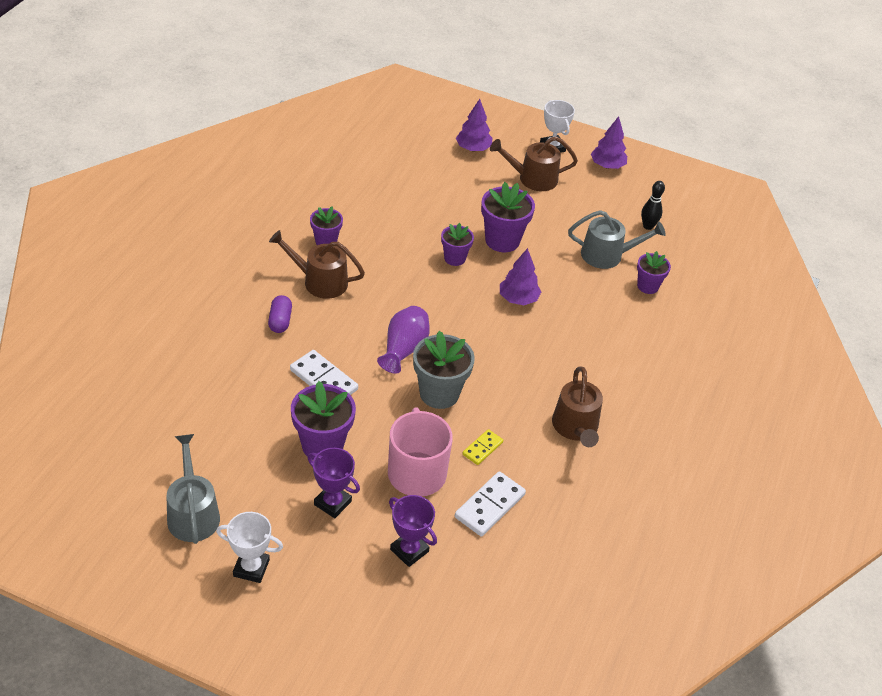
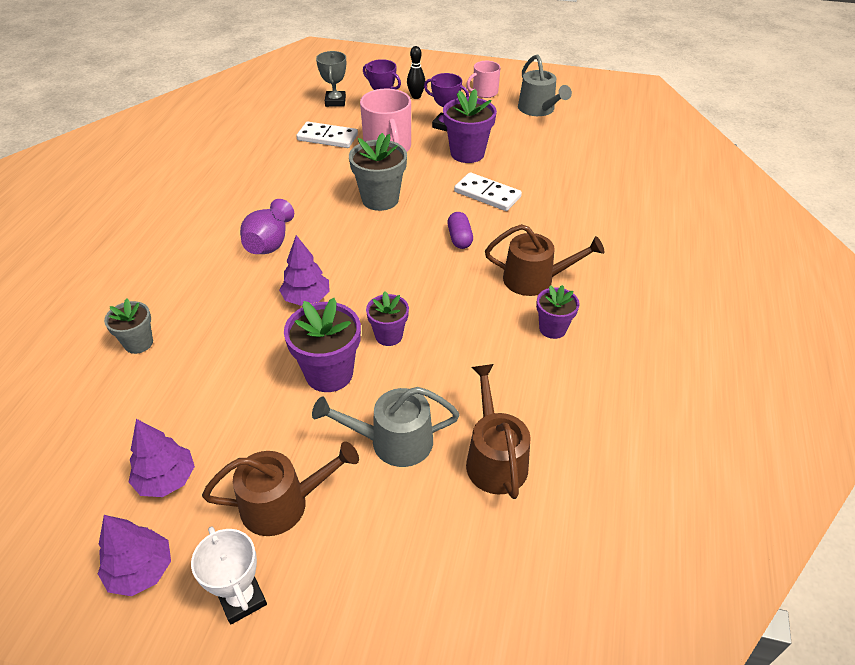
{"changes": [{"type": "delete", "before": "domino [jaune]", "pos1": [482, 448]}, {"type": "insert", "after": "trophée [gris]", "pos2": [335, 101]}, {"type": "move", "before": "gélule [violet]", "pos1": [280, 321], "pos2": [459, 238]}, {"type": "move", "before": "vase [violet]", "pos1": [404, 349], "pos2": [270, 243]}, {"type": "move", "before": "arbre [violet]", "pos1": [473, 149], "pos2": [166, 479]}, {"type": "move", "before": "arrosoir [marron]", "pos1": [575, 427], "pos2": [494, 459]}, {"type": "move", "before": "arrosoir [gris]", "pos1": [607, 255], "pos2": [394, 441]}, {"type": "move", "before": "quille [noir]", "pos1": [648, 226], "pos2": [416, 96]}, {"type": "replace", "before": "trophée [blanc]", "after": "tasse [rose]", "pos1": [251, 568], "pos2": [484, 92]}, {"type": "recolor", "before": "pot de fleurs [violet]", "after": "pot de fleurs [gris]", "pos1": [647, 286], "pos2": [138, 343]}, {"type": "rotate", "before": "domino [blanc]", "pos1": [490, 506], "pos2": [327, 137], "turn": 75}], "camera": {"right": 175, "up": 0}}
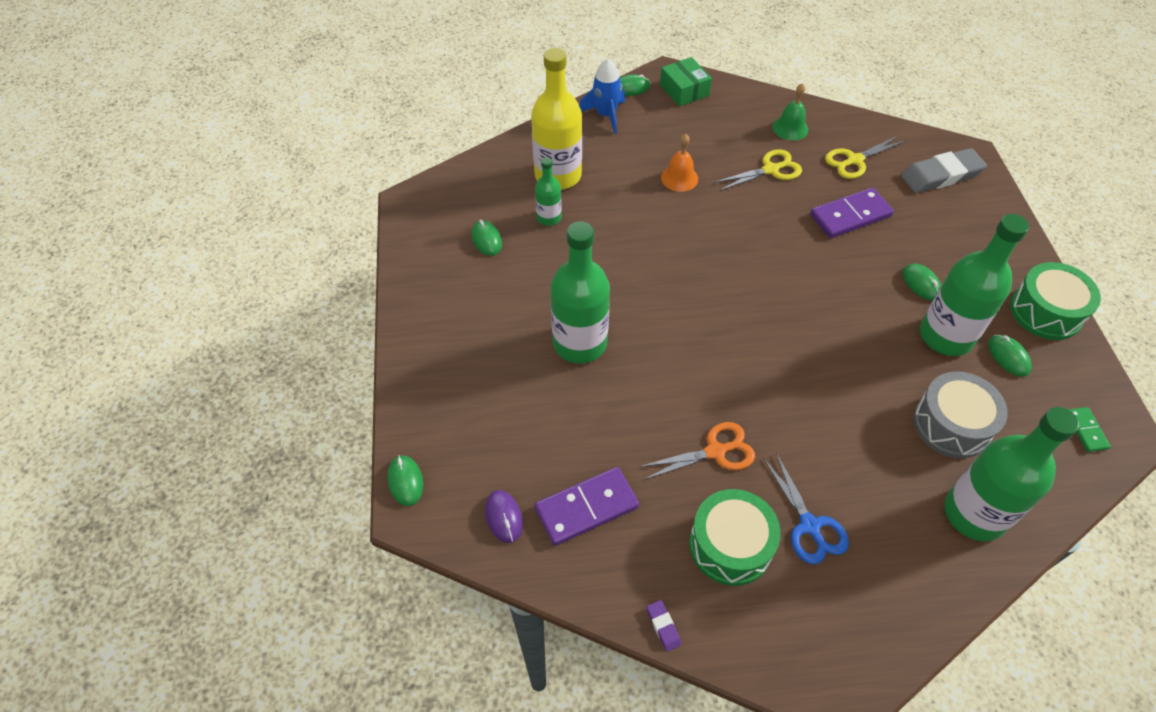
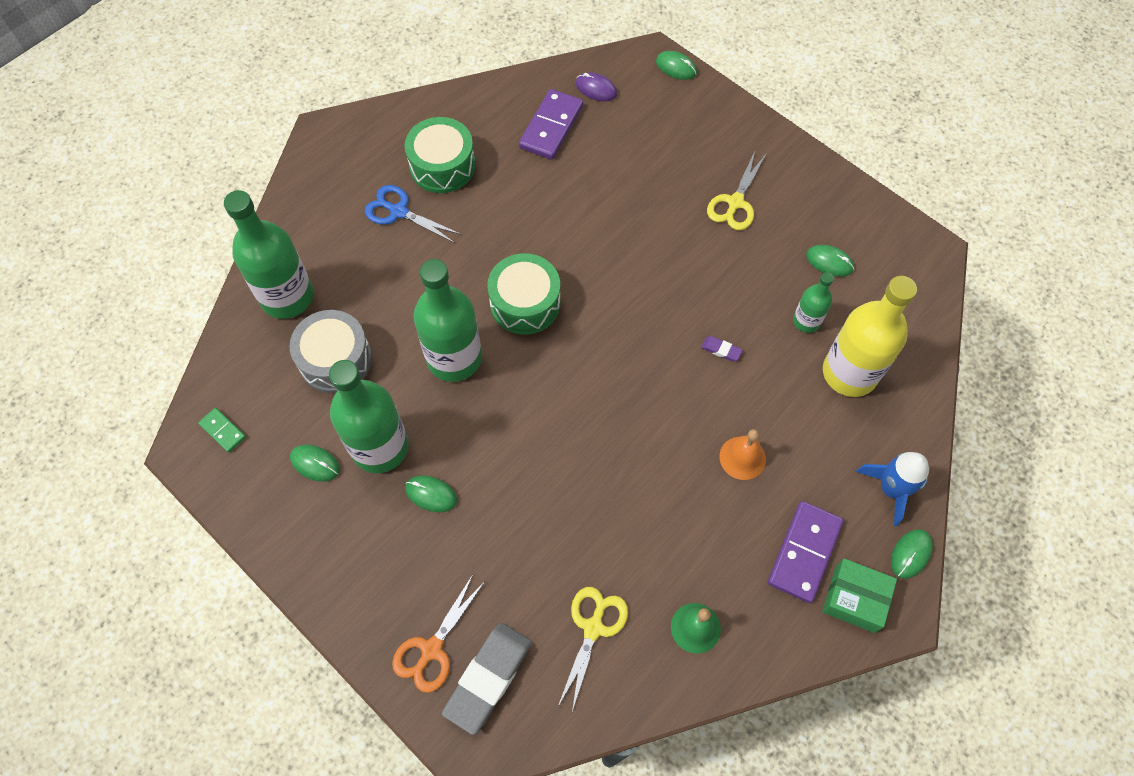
{"changes": [{"type": "move", "before": "bouteille [vert]", "pos1": [580, 343], "pos2": [454, 358]}, {"type": "move", "before": "ciseaux [orange]", "pos1": [715, 451], "pos2": [431, 649]}, {"type": "move", "before": "gomme [violet]", "pos1": [663, 626], "pos2": [721, 350]}, {"type": "move", "before": "ciseaux [jaune]", "pos1": [770, 170], "pos2": [735, 203]}, {"type": "move", "before": "domino [violet]", "pos1": [850, 215], "pos2": [804, 552]}, {"type": "move", "before": "tambour [vert]", "pos1": [1045, 312], "pos2": [525, 303]}], "camera": {"right": 140, "up": 10}}
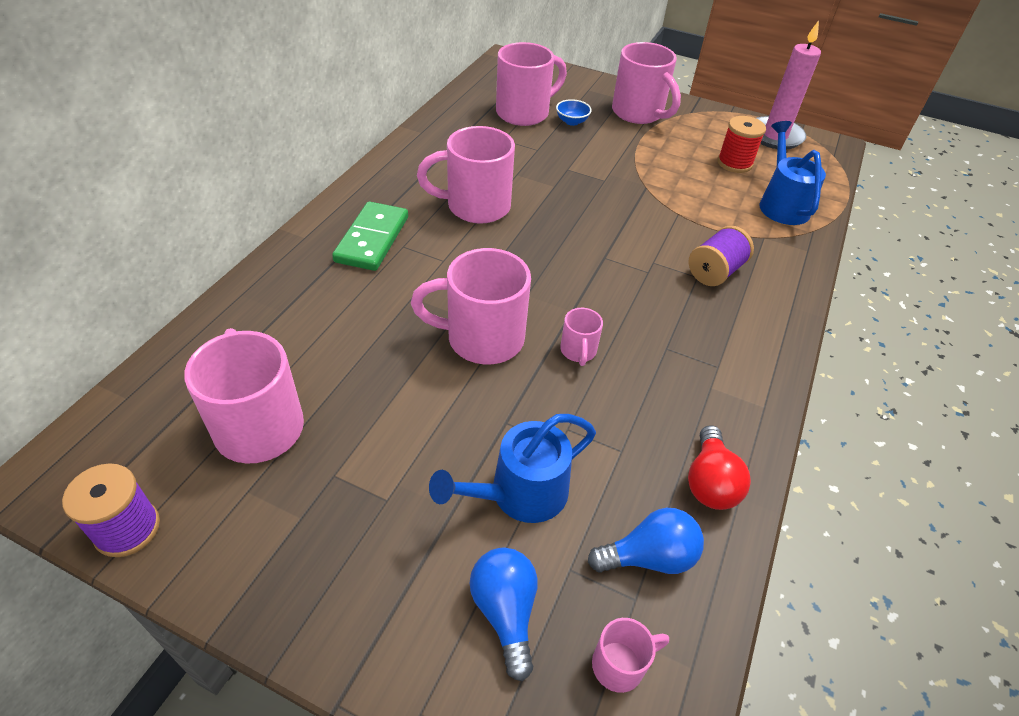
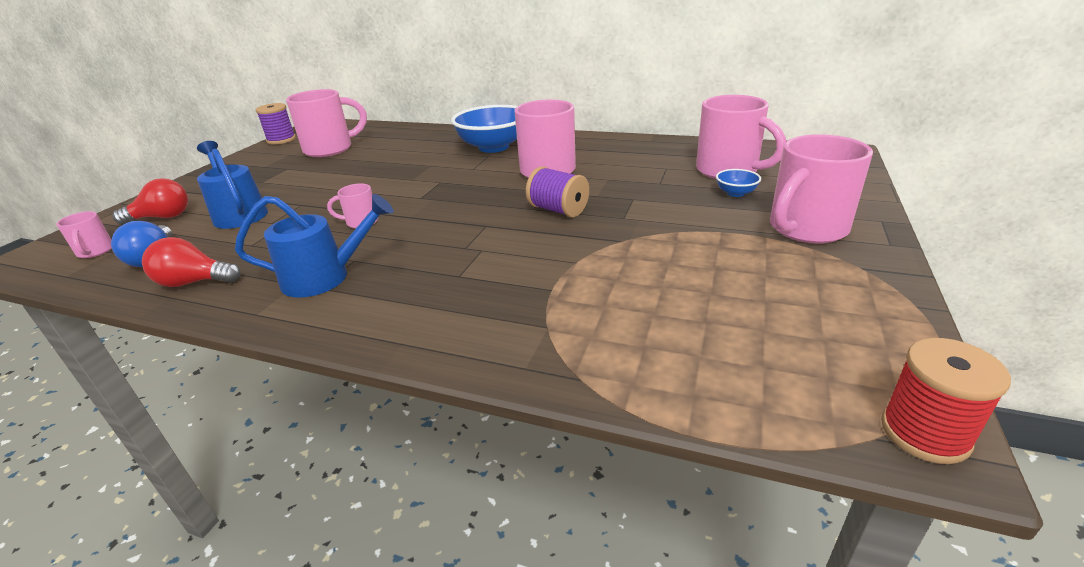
{"changes": [{"type": "delete", "before": "tasse [rose]", "pos1": [482, 338]}, {"type": "delete", "before": "bougie [rose]", "pos1": [775, 136]}, {"type": "move", "before": "bobine [violet]", "pos1": [715, 272], "pos2": [558, 210]}, {"type": "move", "before": "bobine [rouge]", "pos1": [734, 163], "pos2": [924, 433]}, {"type": "move", "before": "arrosoir [bleu]", "pos1": [781, 204], "pos2": [325, 277]}, {"type": "replace", "before": "domino [vert]", "after": "bol [bleu]", "pos1": [372, 239], "pos2": [493, 147]}, {"type": "recolor", "before": "ampoule [bleu]", "after": "ampoule [rouge]", "pos1": [505, 612], "pos2": [162, 217]}], "camera": {"right": 90, "up": -15}}
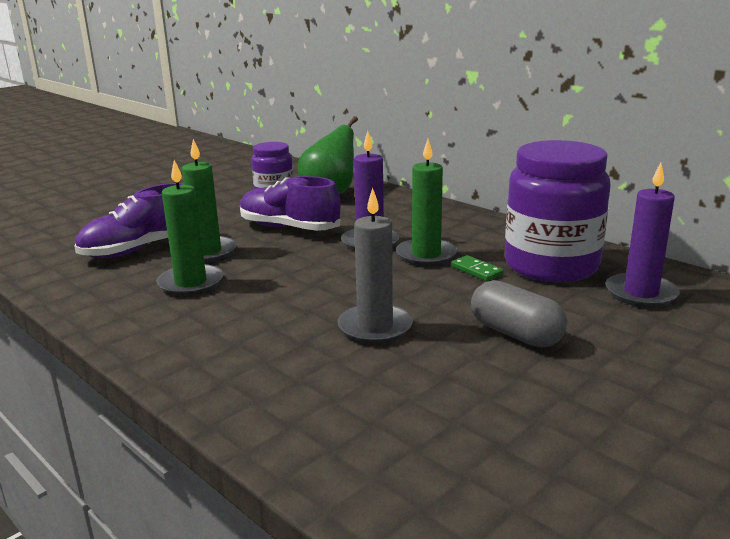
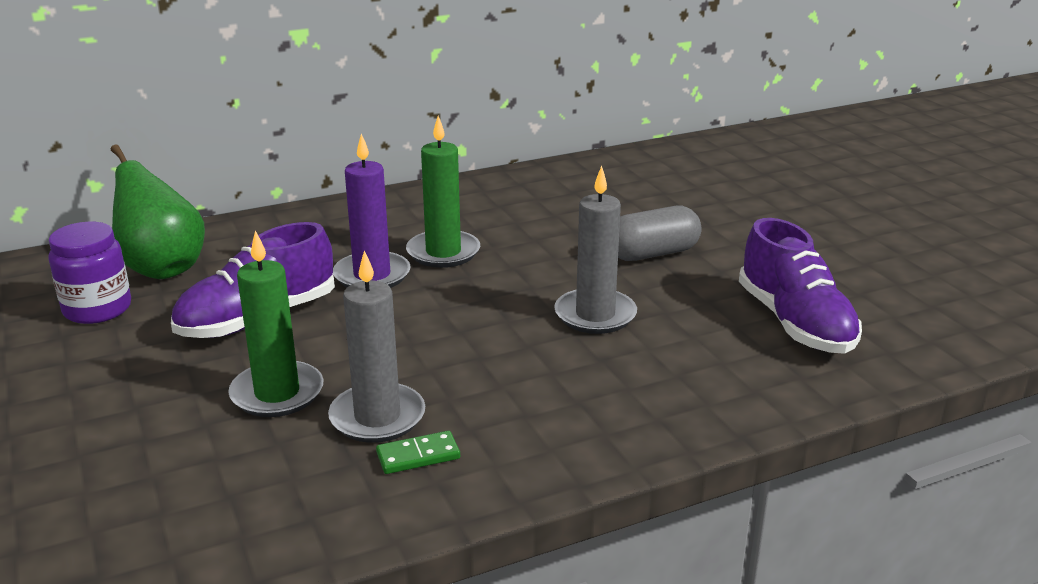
{"changes": [{"type": "delete", "before": "bocal [violet]", "pos1": [551, 265]}, {"type": "delete", "before": "bougie [violet]", "pos1": [641, 293]}, {"type": "move", "before": "chaussure [violet]", "pos1": [140, 249], "pos2": [795, 323]}, {"type": "move", "before": "domino [vert]", "pos1": [476, 270], "pos2": [418, 456]}, {"type": "recolor", "before": "bougie [vert]", "after": "bougie [gris]", "pos1": [191, 283], "pos2": [377, 417]}], "camera": {"right": -70, "up": 5}}
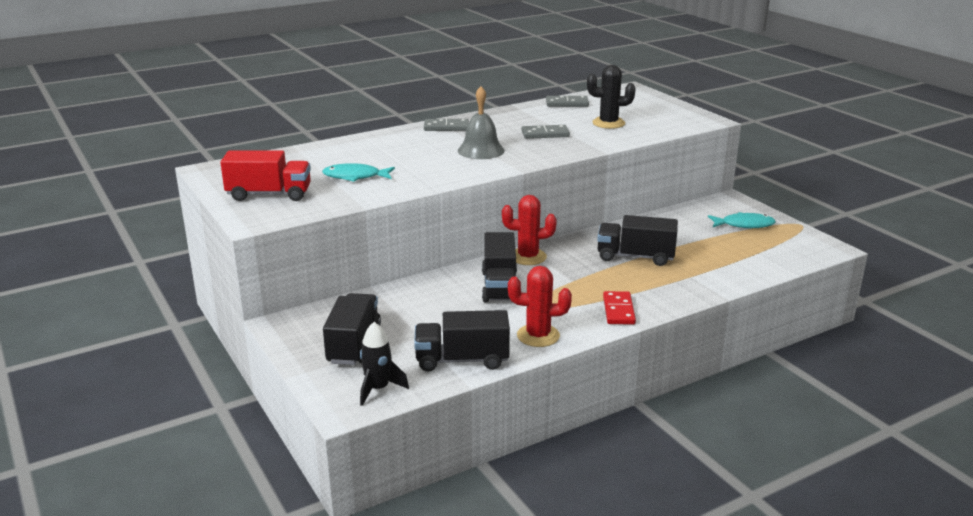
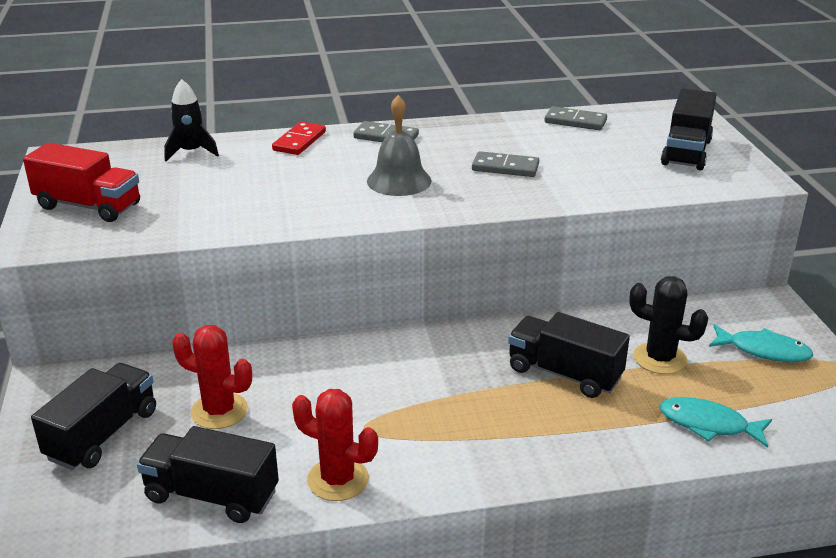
{"changes": [{"type": "move", "before": "poisson [turquoise]", "pos1": [355, 177], "pos2": [708, 424]}, {"type": "move", "before": "fusée [noir]", "pos1": [378, 389], "pos2": [191, 152]}, {"type": "move", "before": "camion [noir]", "pos1": [499, 286], "pos2": [686, 152]}, {"type": "move", "before": "cactus [rouge]", "pos1": [528, 257], "pos2": [219, 411]}, {"type": "move", "before": "cactus [noir]", "pos1": [608, 123], "pos2": [660, 358]}, {"type": "move", "before": "domino [rouge]", "pos1": [618, 310], "pos2": [299, 141]}], "camera": {"right": 20, "up": 5}}
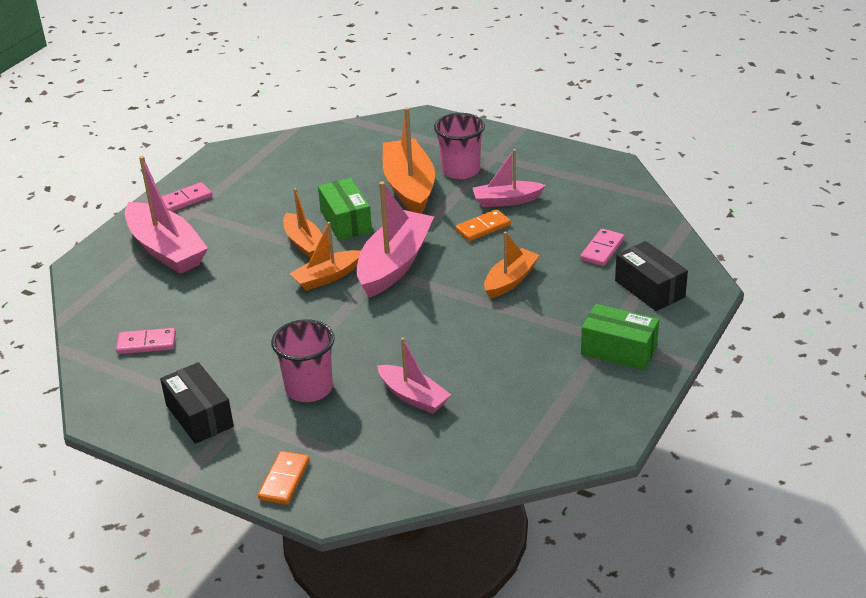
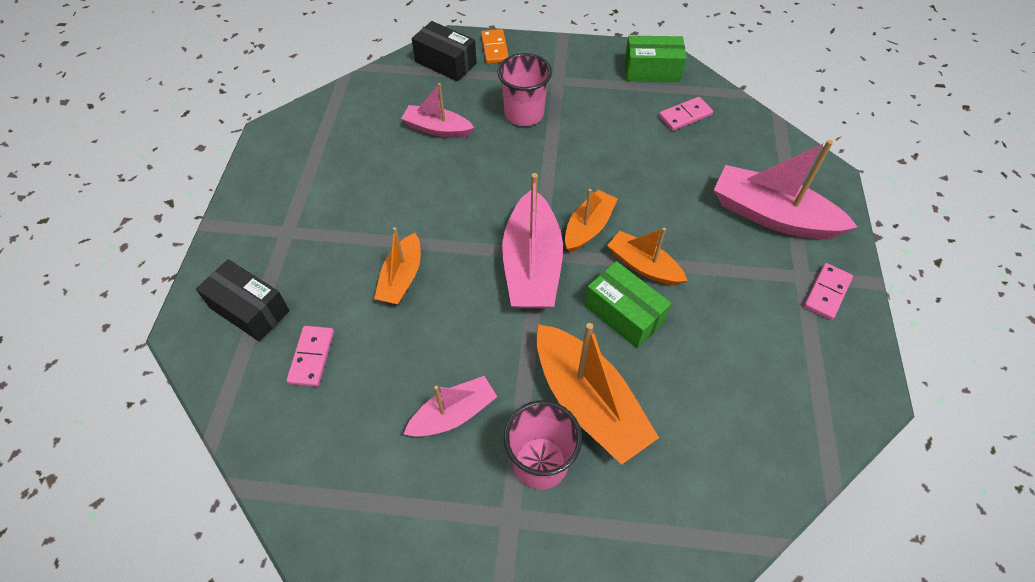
{"changes": [{"type": "delete", "before": "domino [orange]", "pos1": [483, 228]}, {"type": "move", "before": "boîte [noir]", "pos1": [199, 416], "pos2": [445, 62]}, {"type": "move", "before": "boîte [vert]", "pos1": [619, 350], "pos2": [652, 70]}], "camera": {"right": 155, "up": 20}}
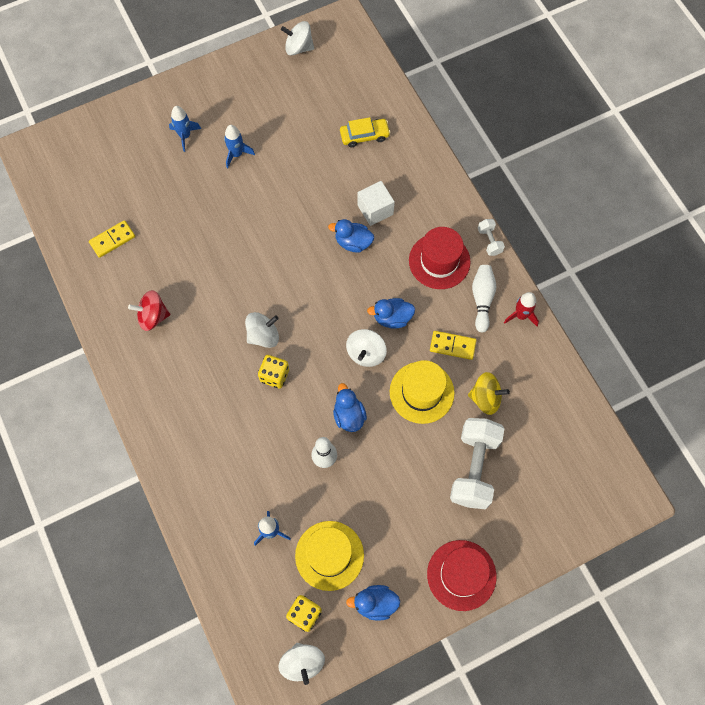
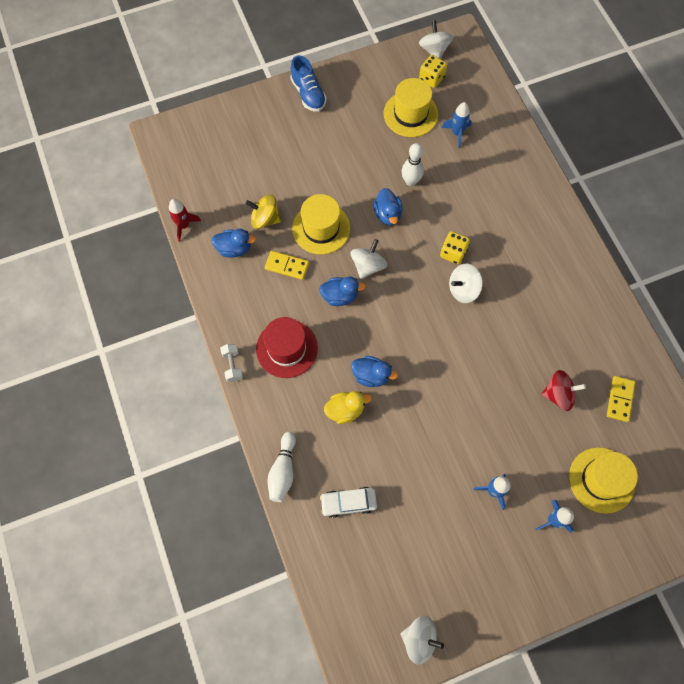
{"changes": [{"type": "delete", "before": "haltère [blanc]", "pos1": [474, 468]}, {"type": "insert", "after": "chapeau [jaune]", "pos2": [601, 480]}, {"type": "move", "before": "toupie [rouge]", "pos1": [153, 316], "pos2": [558, 394]}, {"type": "move", "before": "canard [bleu]", "pos1": [375, 603], "pos2": [234, 249]}, {"type": "move", "before": "quille [blanc]", "pos1": [482, 299], "pos2": [283, 470]}, {"type": "move", "before": "fusée [rouge]", "pos1": [521, 315], "pos2": [183, 225]}, {"type": "replace", "before": "cube [blanc]", "after": "canard [jaune]", "pos1": [375, 210], "pos2": [345, 410]}, {"type": "replace", "before": "chapeau [rouge]", "after": "chaussure [bleu]", "pos1": [461, 575], "pos2": [308, 94]}, {"type": "recolor", "before": "voiture [jaune]", "after": "voiture [blanc]", "pos1": [364, 135], "pos2": [348, 503]}, {"type": "rotate", "before": "domino [jaune]", "pos1": [112, 240], "pos2": [619, 399], "turn": -45}], "camera": {"right": -175, "up": 0}}
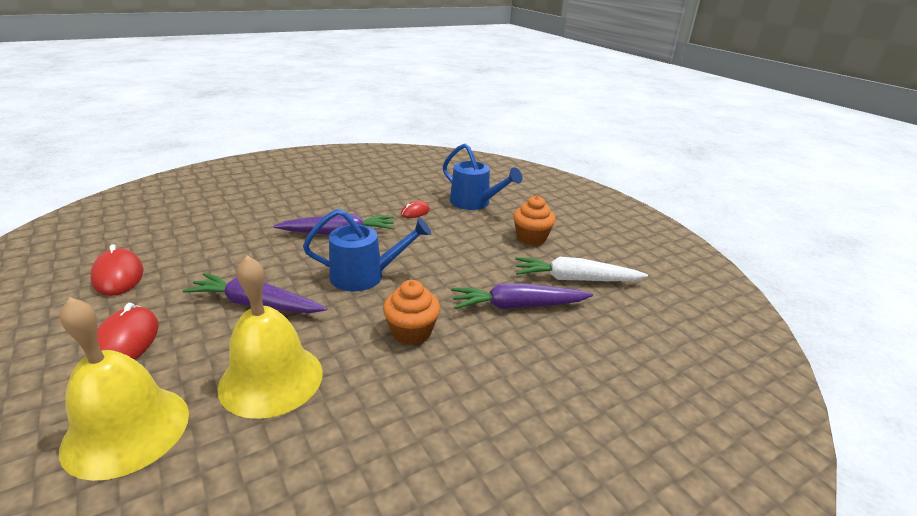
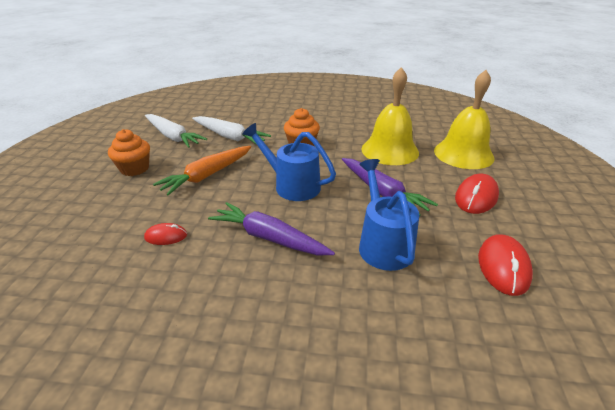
{"changes": [{"type": "insert", "after": "carotte [orange]", "pos2": [207, 175]}, {"type": "move", "before": "arrosoir [bleu]", "pos1": [475, 203], "pos2": [382, 244]}, {"type": "recolor", "before": "carotte [violet]", "after": "carotte [blanc]", "pos1": [518, 306], "pos2": [229, 137]}], "camera": {"right": -140, "up": 5}}
